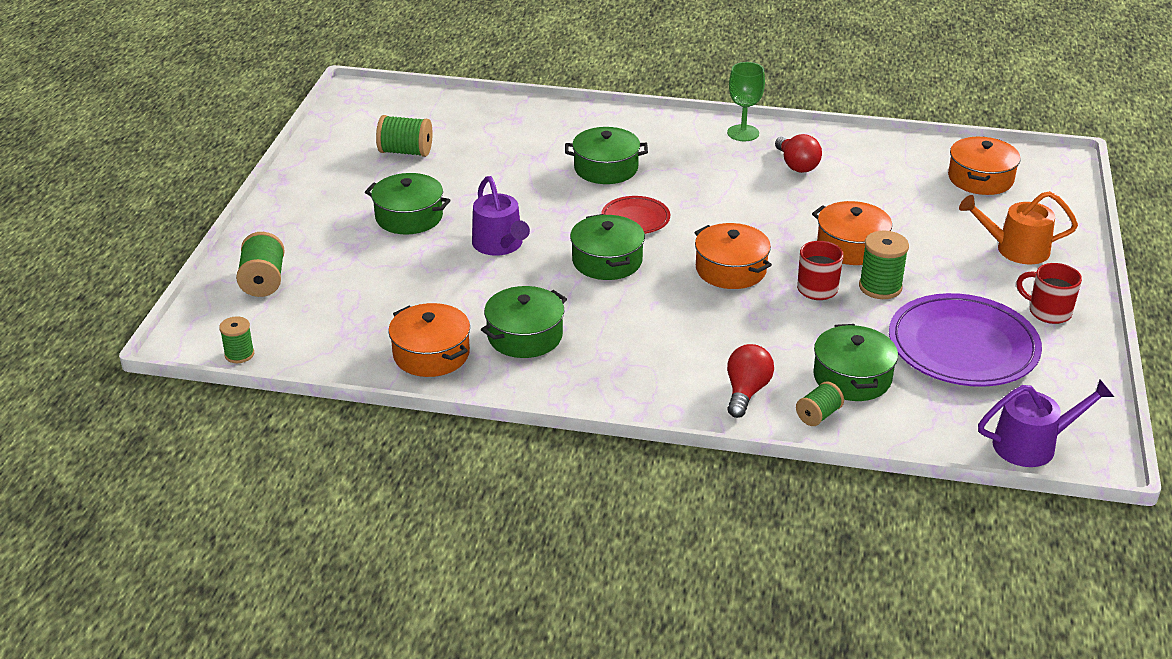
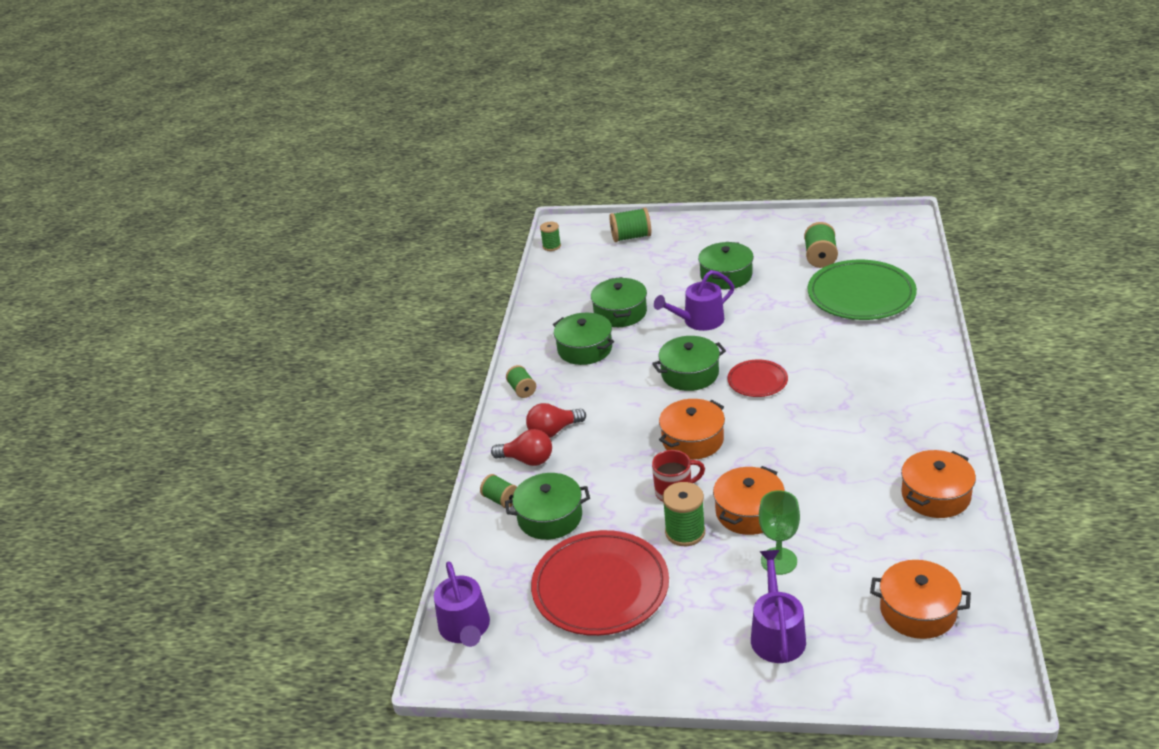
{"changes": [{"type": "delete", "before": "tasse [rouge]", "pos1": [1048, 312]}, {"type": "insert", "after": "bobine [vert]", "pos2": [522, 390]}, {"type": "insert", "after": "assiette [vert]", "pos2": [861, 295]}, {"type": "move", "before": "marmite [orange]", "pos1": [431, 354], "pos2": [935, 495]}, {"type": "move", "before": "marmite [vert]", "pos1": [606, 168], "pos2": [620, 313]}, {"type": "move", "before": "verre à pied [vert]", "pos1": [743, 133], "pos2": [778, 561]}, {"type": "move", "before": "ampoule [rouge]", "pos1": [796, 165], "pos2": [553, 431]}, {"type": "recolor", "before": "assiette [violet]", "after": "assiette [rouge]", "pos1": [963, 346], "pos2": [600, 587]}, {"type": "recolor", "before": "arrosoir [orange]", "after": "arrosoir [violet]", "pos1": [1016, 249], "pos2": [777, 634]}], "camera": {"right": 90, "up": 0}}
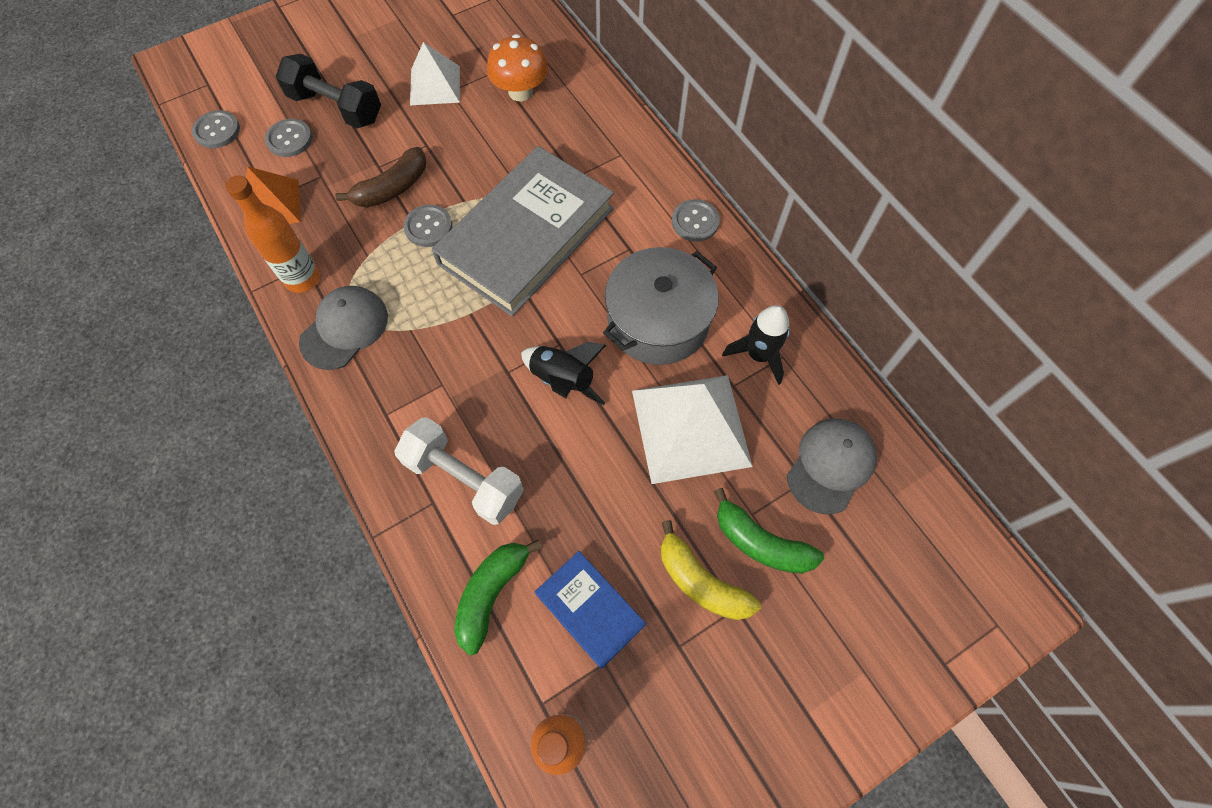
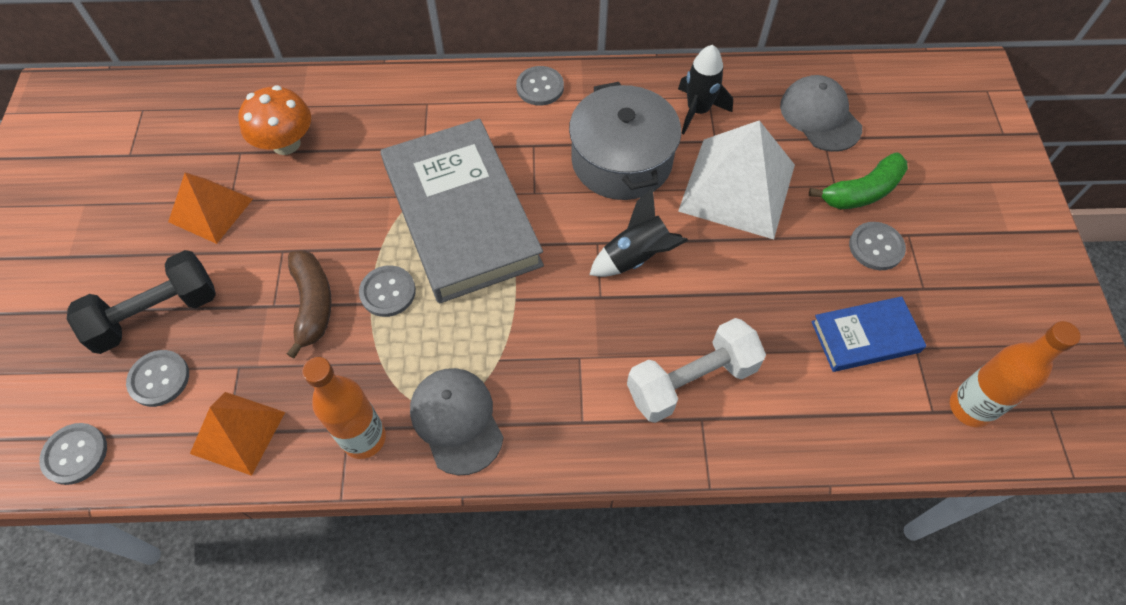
{"changes": [{"type": "delete", "before": "banane [vert]", "pos1": [491, 593]}, {"type": "replace", "before": "banane [jaune]", "after": "bouton [gris]", "pos1": [700, 581], "pos2": [876, 247]}, {"type": "recolor", "before": "pyramide [blanc]", "after": "pyramide [orange]", "pos1": [435, 85], "pos2": [211, 210]}], "camera": {"right": -60, "up": -5}}
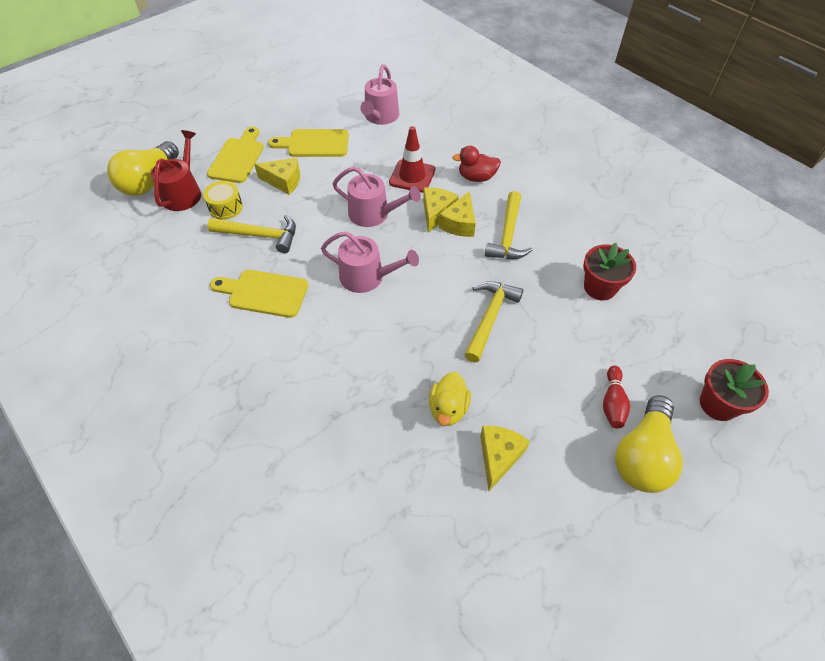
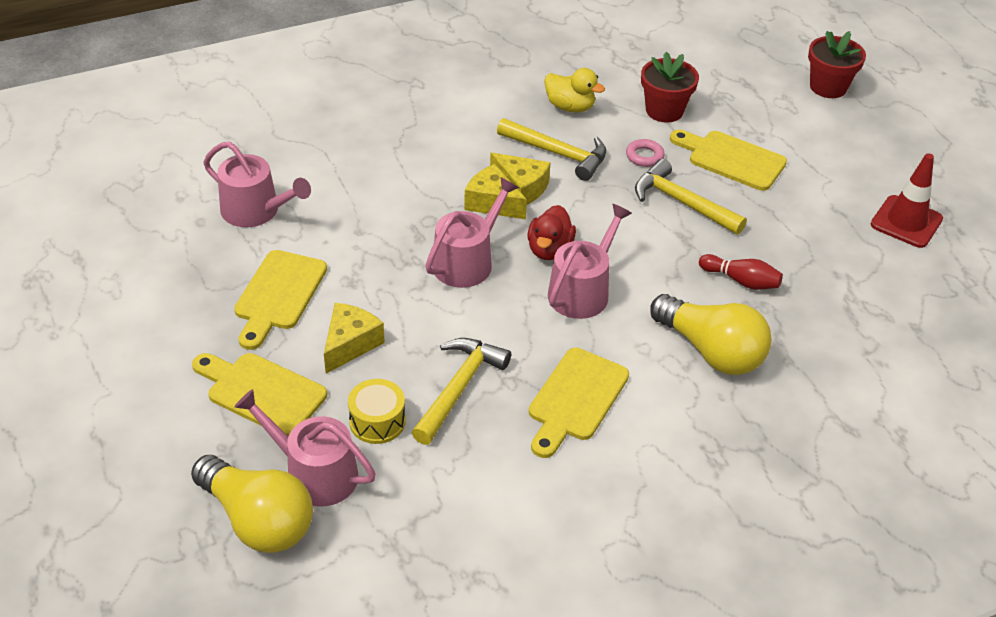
{"changes": [{"type": "delete", "before": "fromage [jaune]", "pos1": [498, 457]}, {"type": "insert", "after": "anneau [rose]", "pos2": [644, 156]}, {"type": "insert", "after": "planche à découper [jaune]", "pos2": [731, 159]}, {"type": "move", "before": "cône de chantier [rouge]", "pos1": [412, 176], "pos2": [906, 222]}, {"type": "move", "before": "canard [jaune]", "pos1": [448, 409], "pos2": [570, 107]}, {"type": "move", "before": "canard [rouge]", "pos1": [476, 177], "pos2": [549, 250]}, {"type": "move", "before": "quille [rouge]", "pos1": [612, 403], "pos2": [741, 281]}, {"type": "move", "before": "ampoule [jaune]", "pos1": [643, 455], "pos2": [711, 351]}, {"type": "recolor", "before": "arrosoir [rouge]", "after": "arrosoir [rose]", "pos1": [183, 193], "pos2": [314, 473]}], "camera": {"right": -75, "up": -10}}
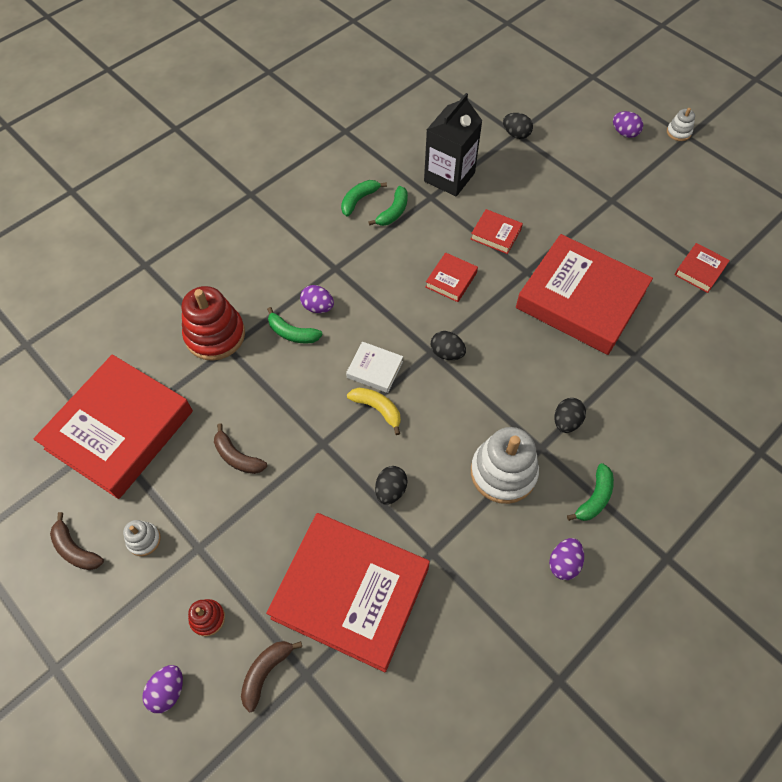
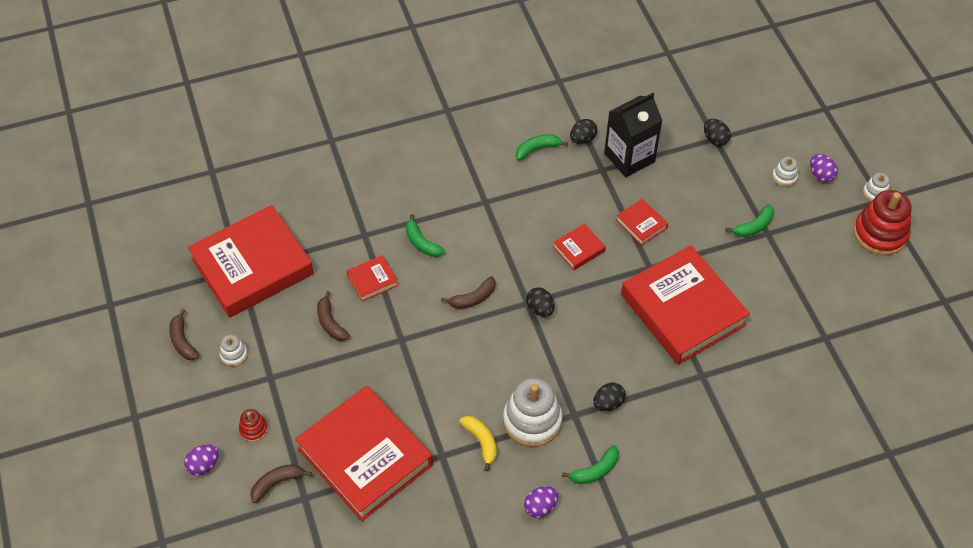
{"changes": [{"type": "delete", "before": "œuf [violet]", "pos1": [318, 307]}, {"type": "insert", "after": "jouet à empiler [blanc]", "pos2": [784, 177]}, {"type": "move", "before": "jouet à empiler [rouge]", "pos1": [215, 335], "pos2": [880, 233]}, {"type": "move", "before": "banane [jaune]", "pos1": [377, 409], "pos2": [481, 442]}, {"type": "move", "before": "banane [vert]", "pos1": [393, 212], "pos2": [753, 226]}, {"type": "move", "before": "œuf [noir]", "pos1": [390, 490], "pos2": [582, 139]}, {"type": "move", "before": "livre [rouge]", "pos1": [700, 270], "pos2": [372, 280]}, {"type": "replace", "before": "livre [blanc]", "after": "banane [marron]", "pos1": [375, 369], "pos2": [473, 298]}], "camera": {"right": 25, "up": -5}}
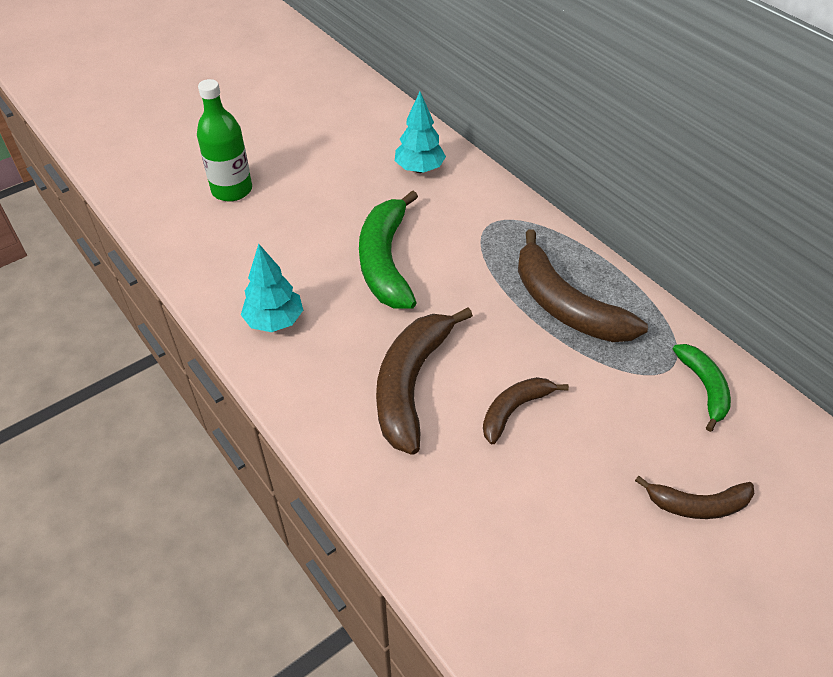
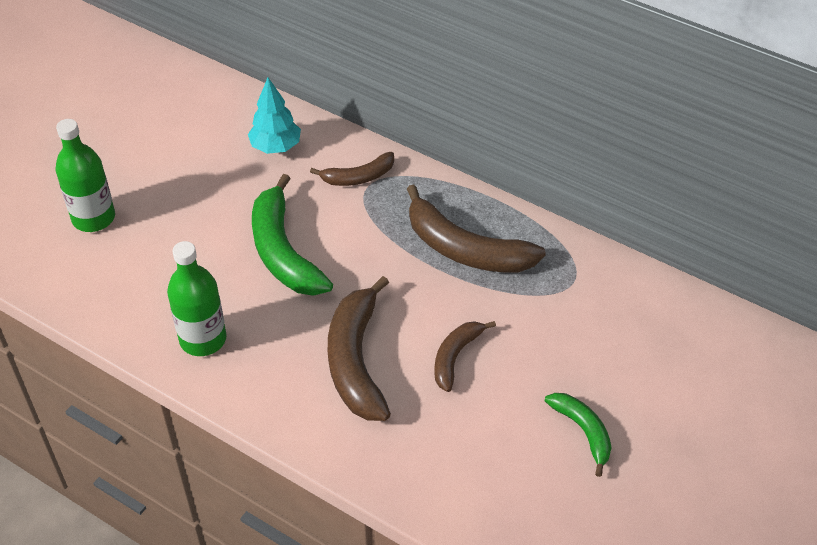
{"changes": [{"type": "move", "before": "banane [marron]", "pos1": [698, 505], "pos2": [358, 177]}, {"type": "move", "before": "banane [vert]", "pos1": [704, 387], "pos2": [583, 431]}, {"type": "replace", "before": "arbre [turquoise]", "after": "bouteille [vert]", "pos1": [274, 321], "pos2": [203, 339]}], "camera": {"right": -20, "up": 0}}
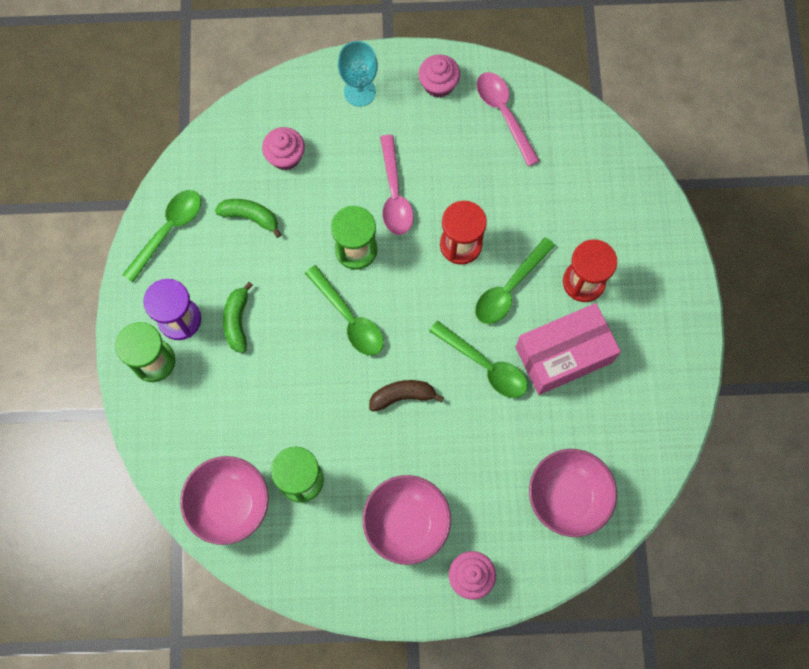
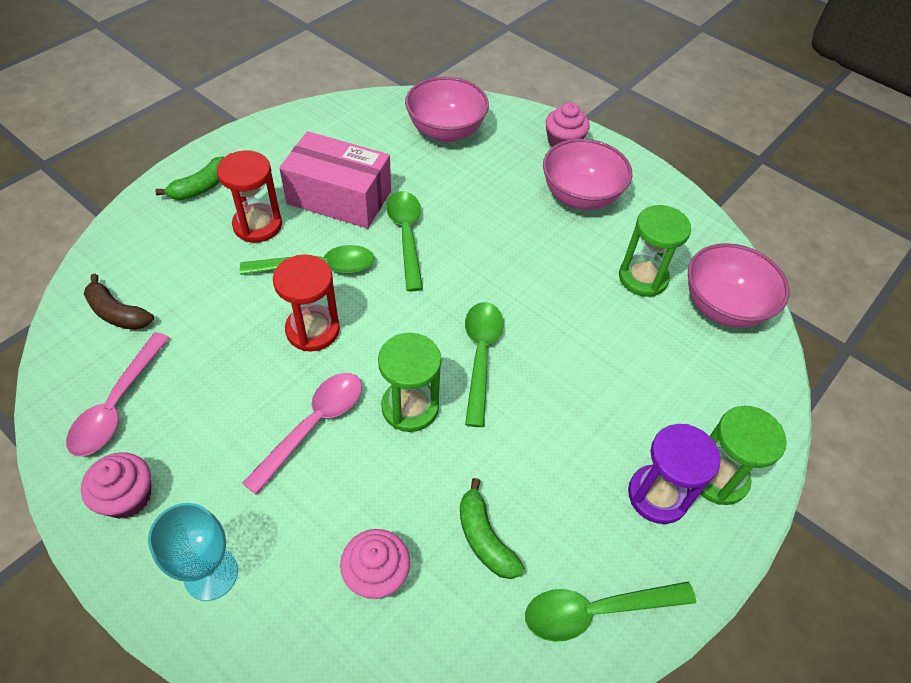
{"changes": [{"type": "move", "before": "banane [vert]", "pos1": [237, 321], "pos2": [201, 187]}, {"type": "move", "before": "banane [marron]", "pos1": [402, 396], "pos2": [117, 313]}], "camera": {"right": -140, "up": -20}}
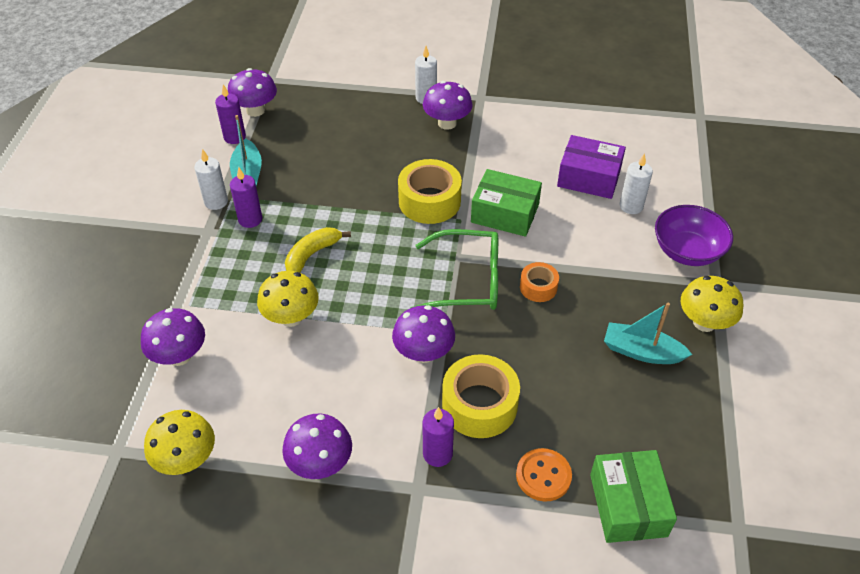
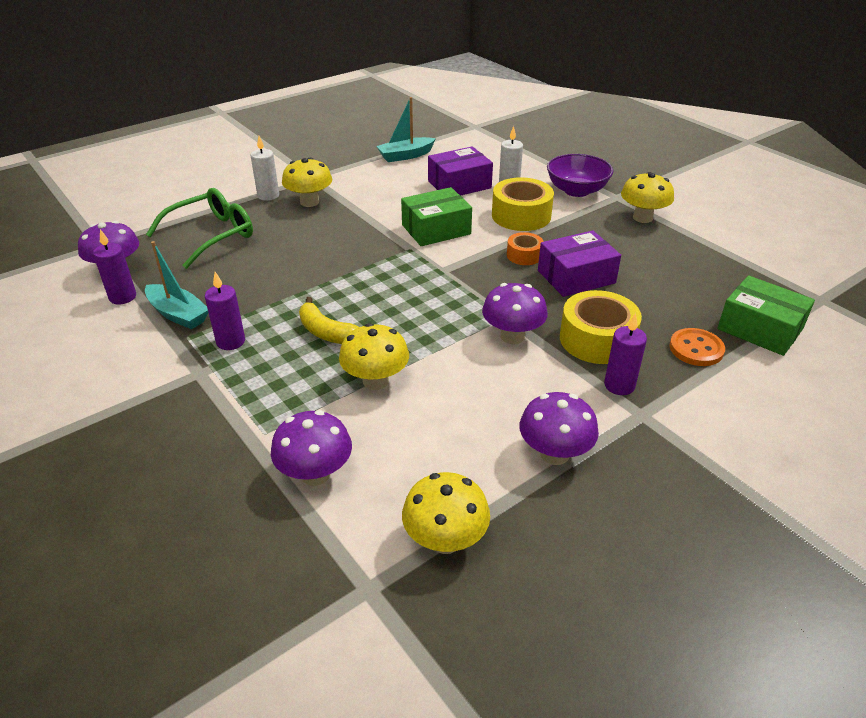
{"changes": [{"type": "delete", "before": "bougie [blanc]", "pos1": [216, 202]}, {"type": "insert", "after": "boîte [violet]", "pos2": [576, 277]}, {"type": "move", "before": "ruban adhésif [jaune]", "pos1": [429, 201], "pos2": [521, 216]}, {"type": "move", "before": "lunettes [vert]", "pos1": [468, 281], "pos2": [212, 235]}, {"type": "move", "before": "bateau [turquoise]", "pos1": [641, 352], "pos2": [405, 156]}, {"type": "recolor", "before": "champignon [violet]", "after": "champignon [jaune]", "pos1": [447, 123], "pos2": [309, 202]}, {"type": "rotate", "before": "banane [jaune]", "pos1": [312, 255], "pos2": [327, 332], "turn": -45}], "camera": {"right": -45, "up": -10}}
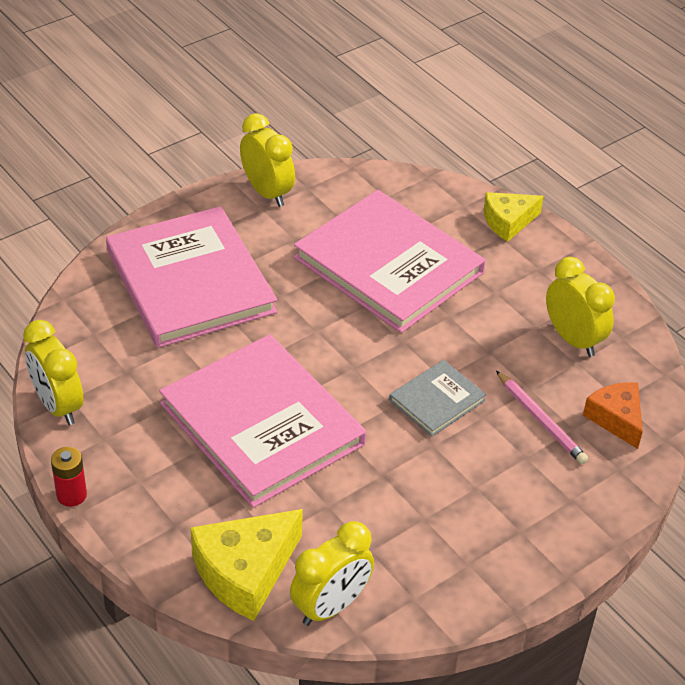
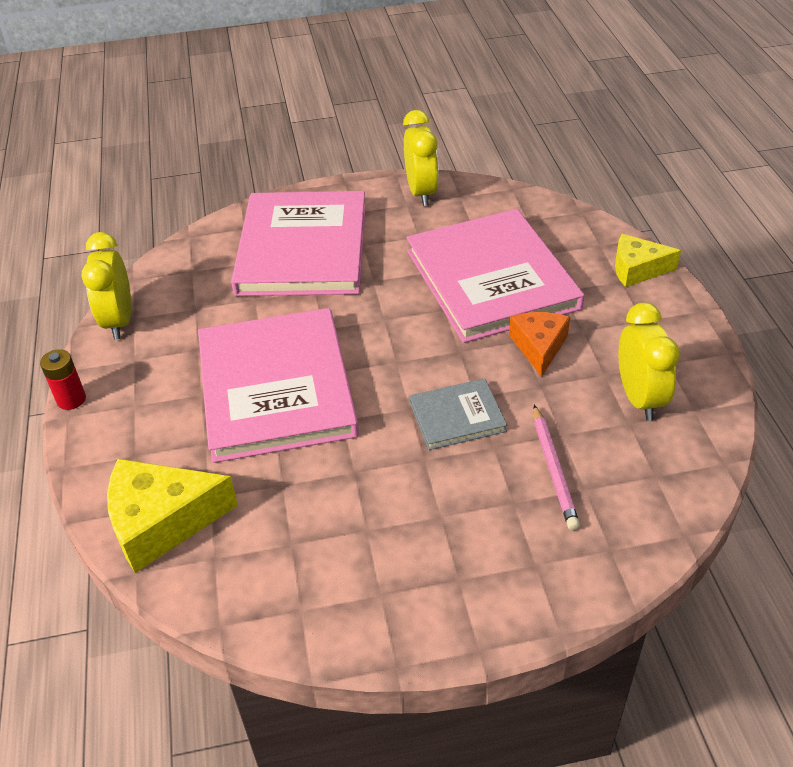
{"changes": [{"type": "delete", "before": "réveil [jaune]", "pos1": [331, 606]}, {"type": "move", "before": "fromage [orange]", "pos1": [616, 419], "pos2": [539, 347]}], "camera": {"right": 30, "up": 0}}
